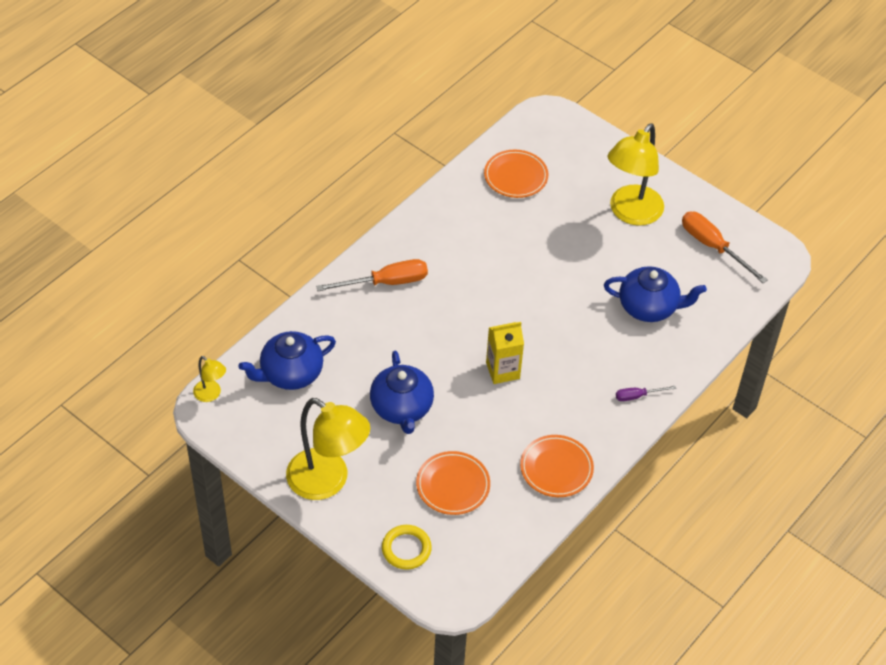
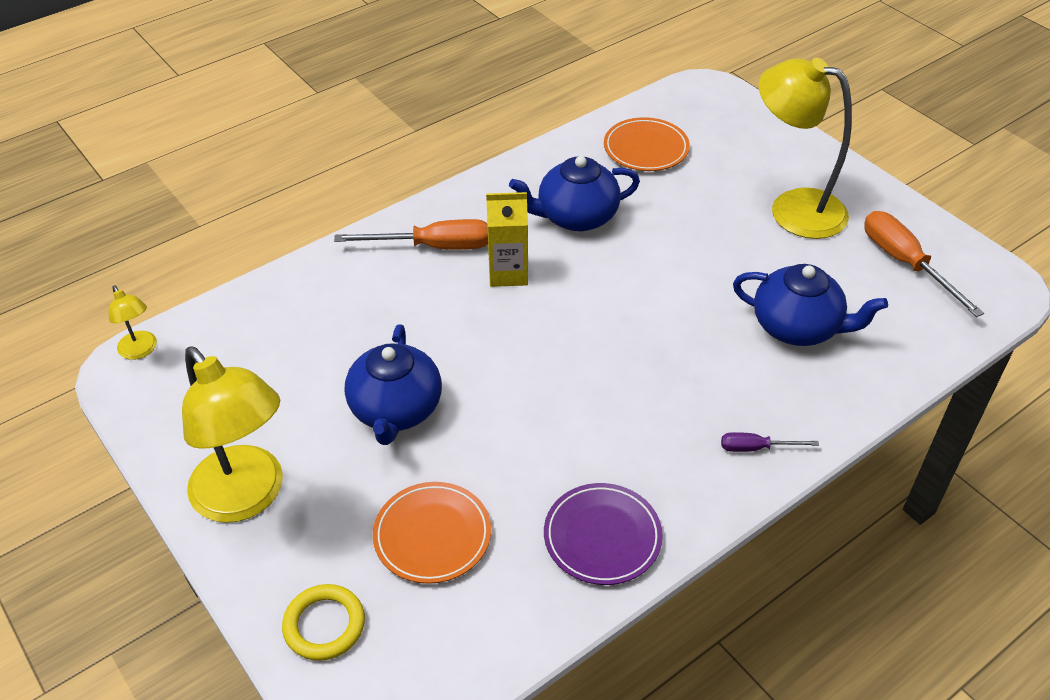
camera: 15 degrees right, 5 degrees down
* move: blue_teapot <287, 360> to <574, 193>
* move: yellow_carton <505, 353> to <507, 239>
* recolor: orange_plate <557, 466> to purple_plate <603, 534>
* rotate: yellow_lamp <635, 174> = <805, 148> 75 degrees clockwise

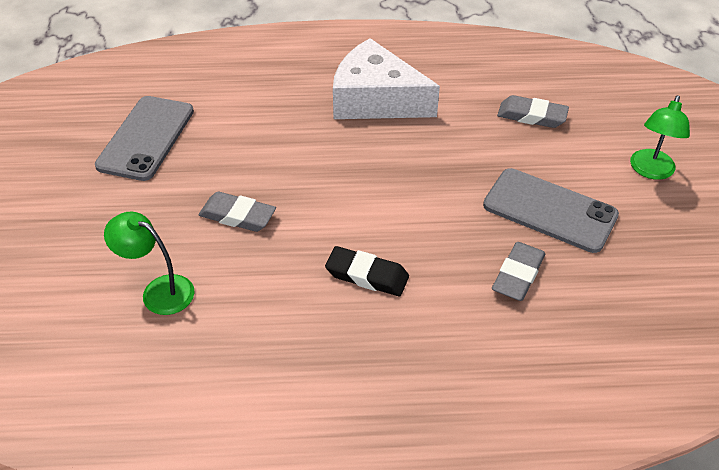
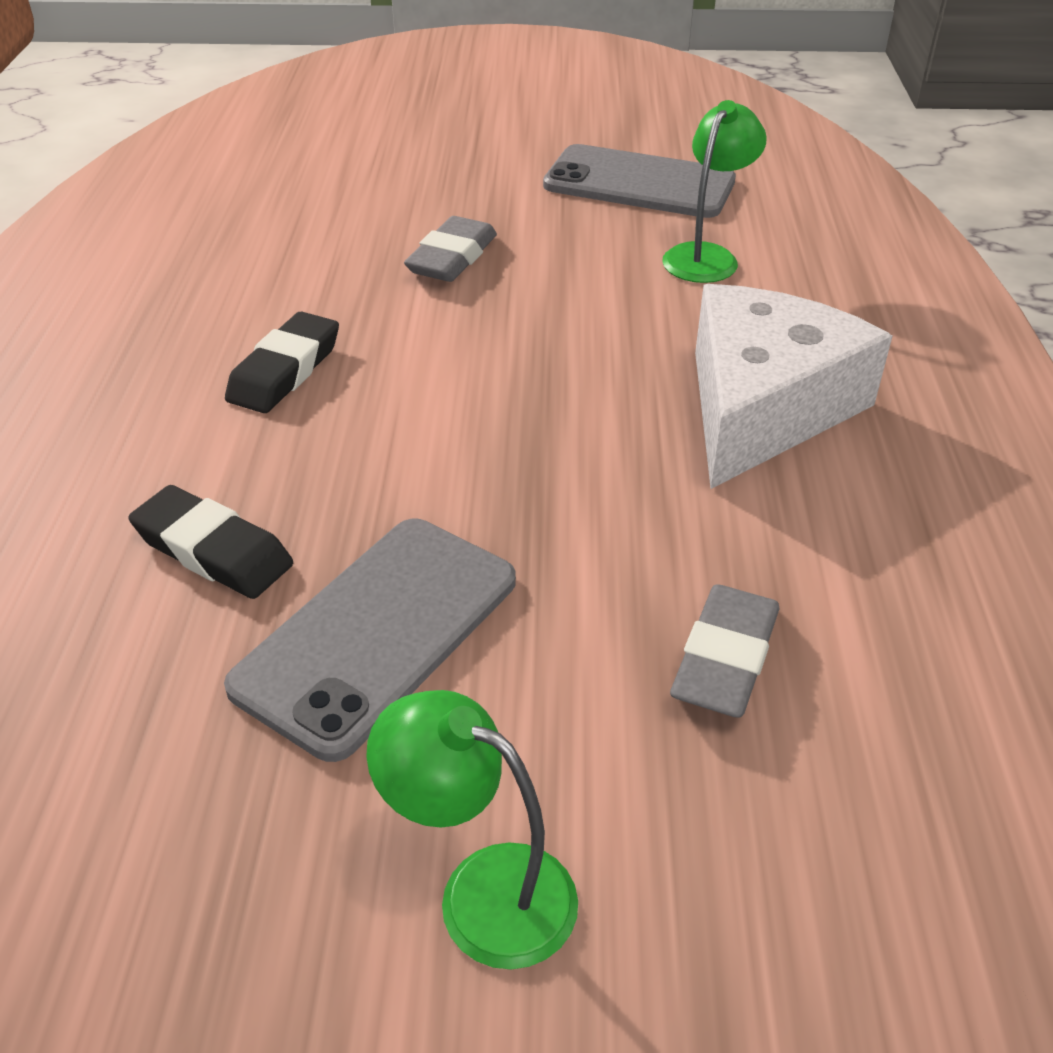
camera: 95 degrees right, 5 degrees down
* move: green_lamp <149, 263> to <714, 191>
* recolor: grey_eraser <519, 271> to black_eraser <210, 542>

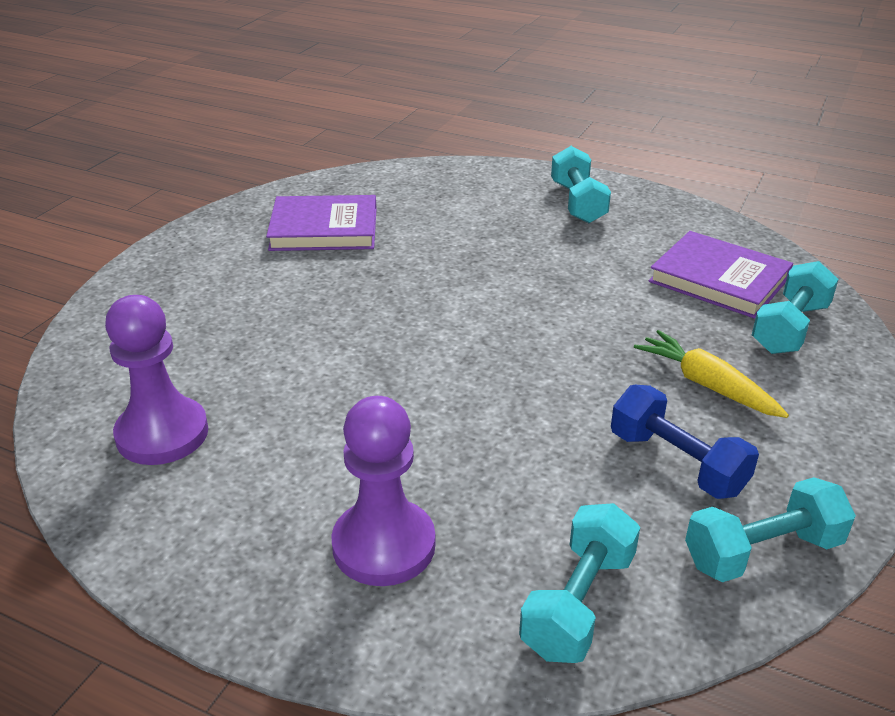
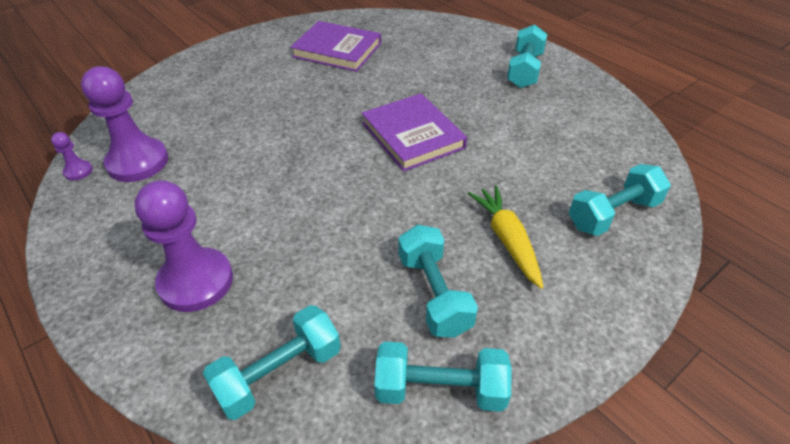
camera: 25 degrees right, 10 degrees up
* insert: purple_pawn <72, 156>
* move: purple_book <721, 275> to <414, 132>
* recolor: blue_dumbbell <685, 442> to turquoise_dumbbell <438, 281>

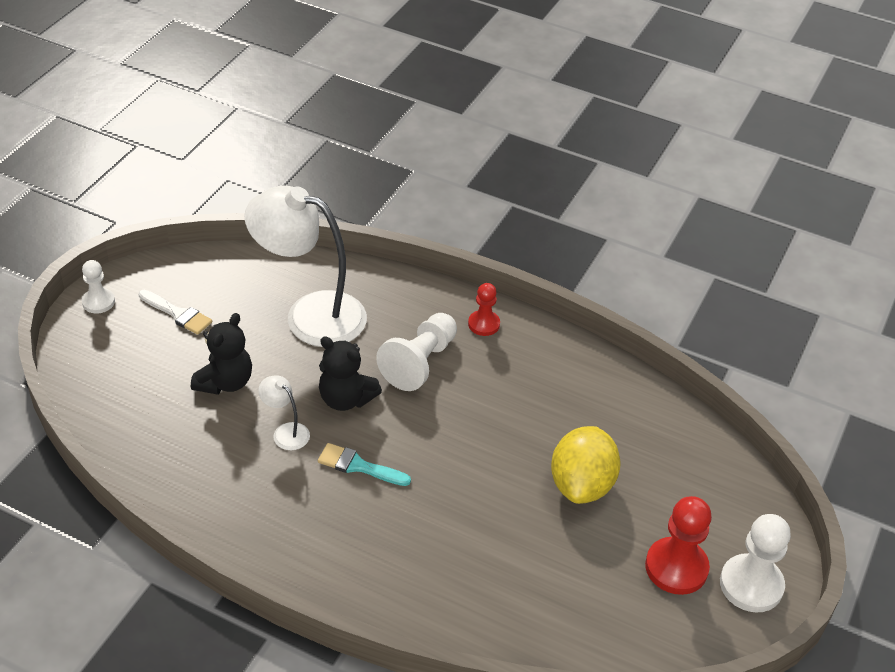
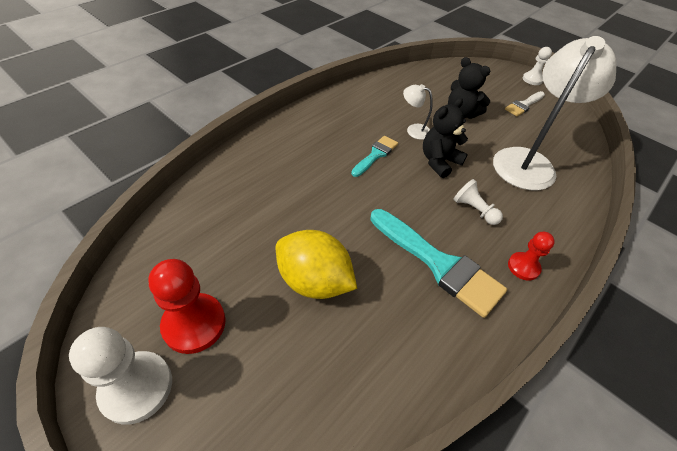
camera: 105 degrees right, 5 degrees up
* insert: turquoise_brush <438, 263>
* rotate: white_lamp <284, 412> = <418, 112> 120 degrees counterclockwise
* resize: white_pawn <416, 352> = <478, 202> x0.60

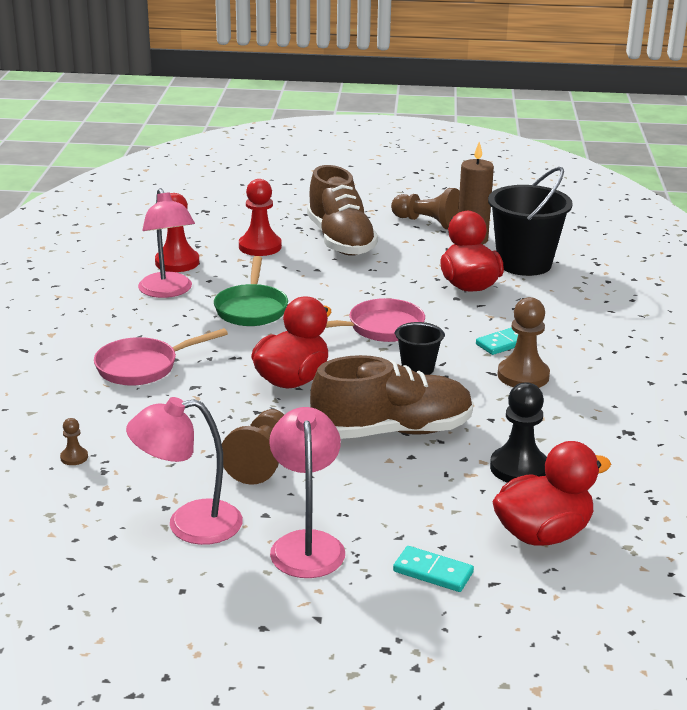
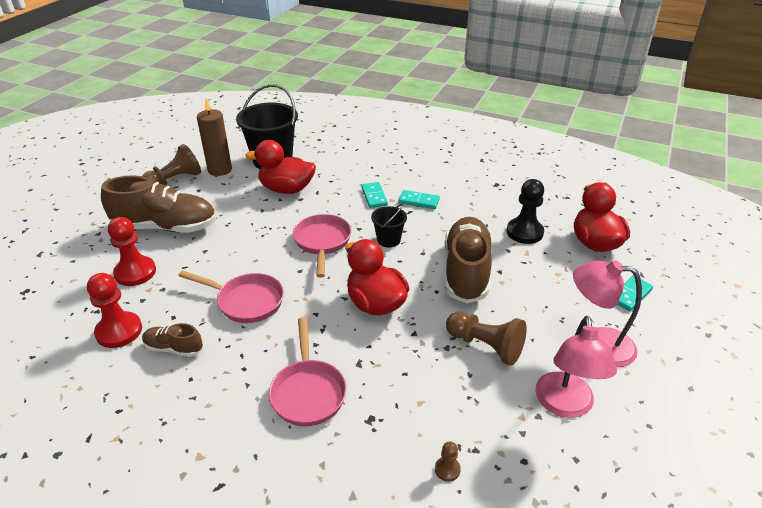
camera: 70 degrees left, 10 degrees up
* replace: pink_lamp <166, 243> to brown_shoe <172, 340>
* replace: brown_pawn <523, 342> to turquoise_domino <419, 199>
* recolor: green_pan <251, 291> to pink_pan <231, 296>

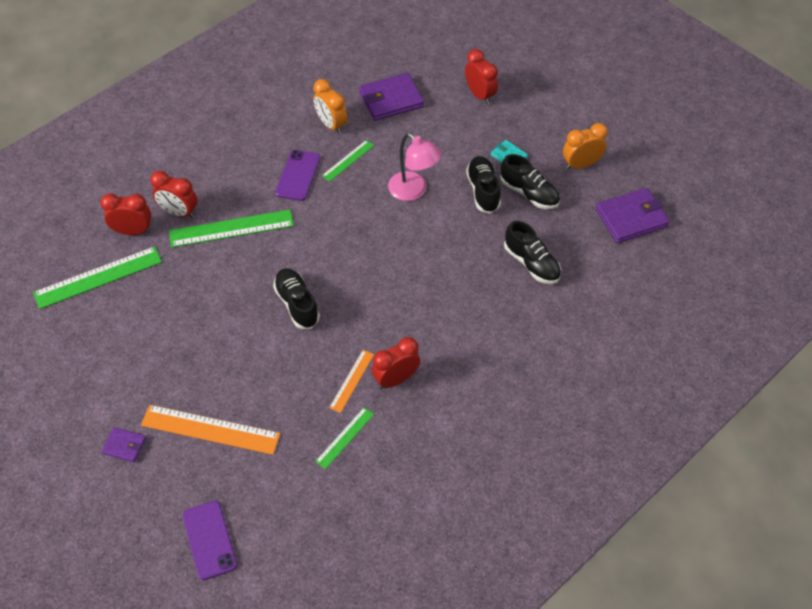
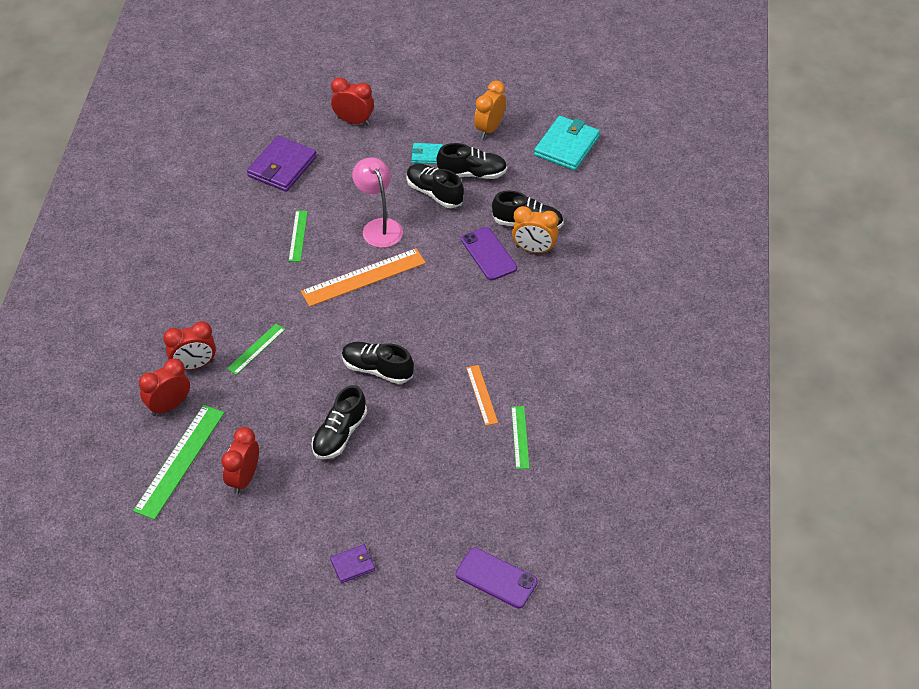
camera: 40 degrees left, 5 degrees down
* insert: black_shoe <339, 422>
* move: orange_ruler <211, 430> to <363, 277>
* move: purple_phone <297, 175> to <489, 253>
* move: orange_clock <330, 106> to <535, 229>
* move: red_clock <396, 363> to <240, 461>
* recolor: purple_wallet <632, 215> to turquoise_wallet <567, 143>
* rotate: pink_lamp <415, 167> = <377, 203> 120 degrees counterclockwise
* resize: green_ruler <231, 229> = <256, 349> x0.55

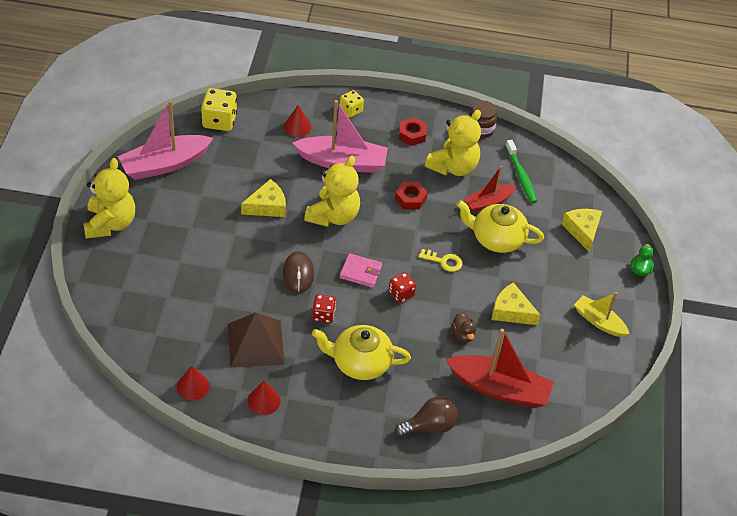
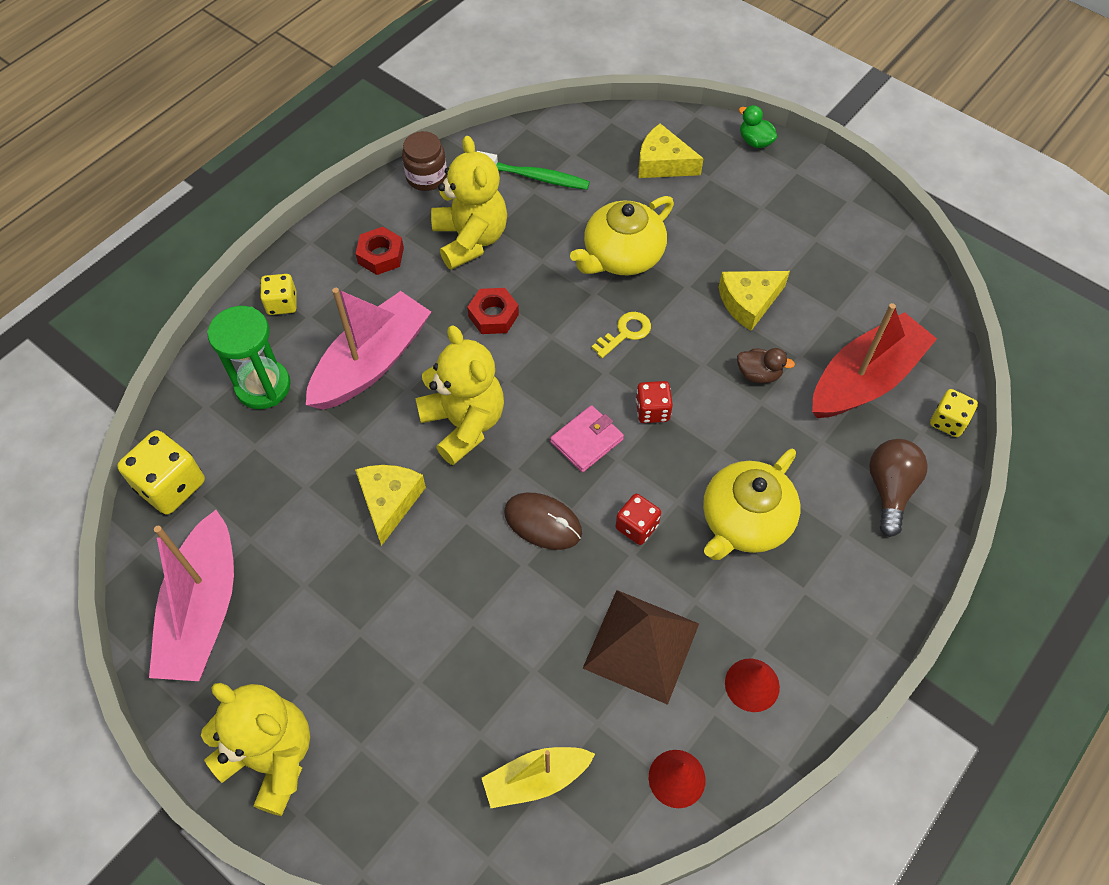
camera: 55 degrees left, 10 degrees up
* delete: red_boat <490, 189>
* insert: yellow_dice <954, 413>
* move: yellow_boat <602, 314> to <538, 777>
* replace: red_cone <297, 121> to green_hourglass <249, 357>

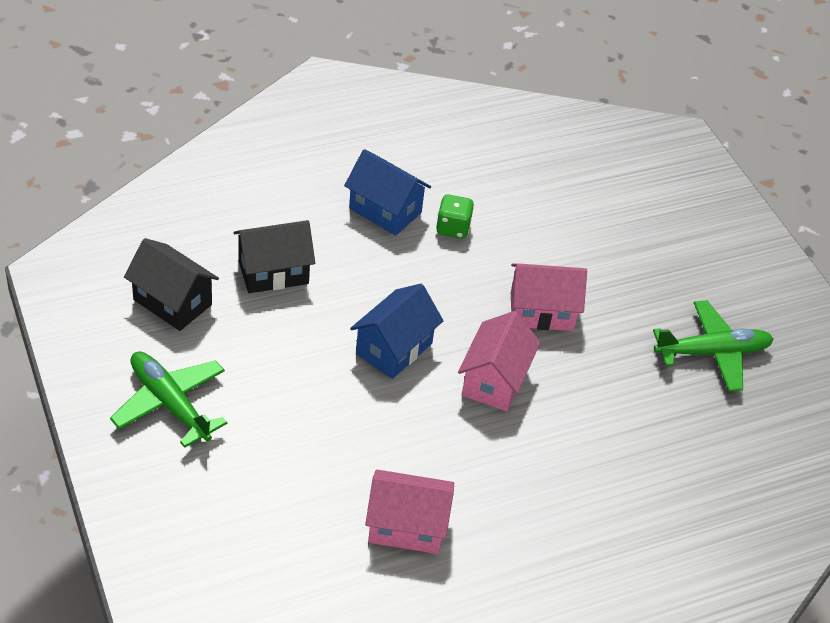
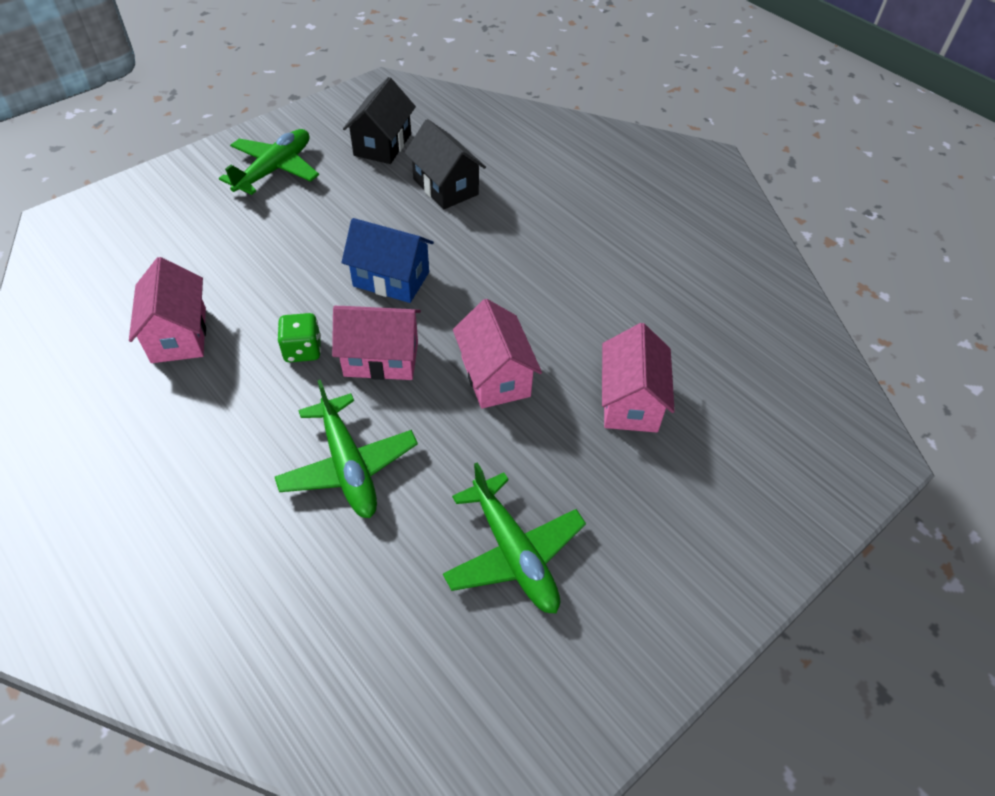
camera: 75 degrees right, 5 degrees up
* delete: blue_house <387, 192>
* insert: green_plane <346, 449>
* insert: pink_house <638, 378>
* move: green_dice <455, 216> to <299, 337>

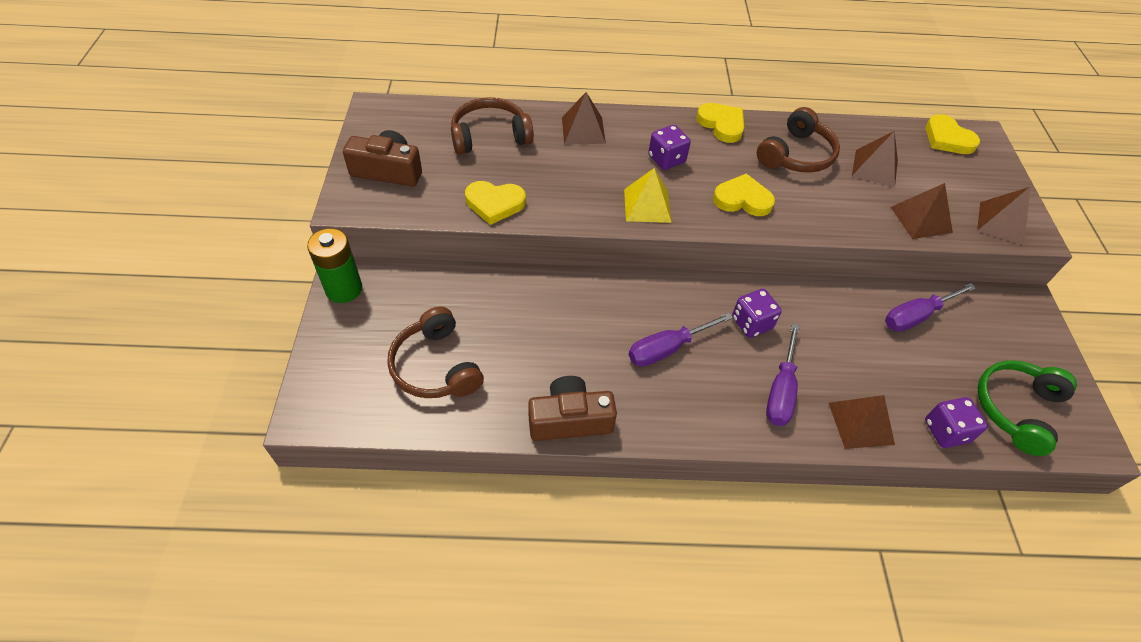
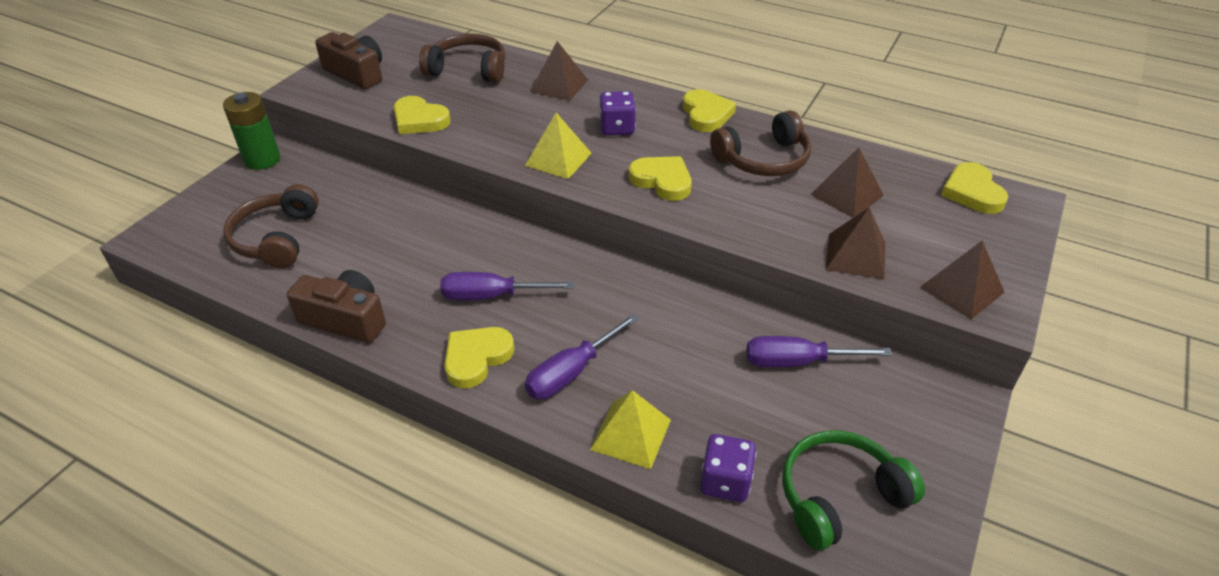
camera: 30 degrees right, 10 degrees down
* delete: purple_dice <757, 313>
* insert: yellow_heart <479, 357>
* recolor: brown_pyramid <862, 422> to yellow_pyramid <630, 429>

